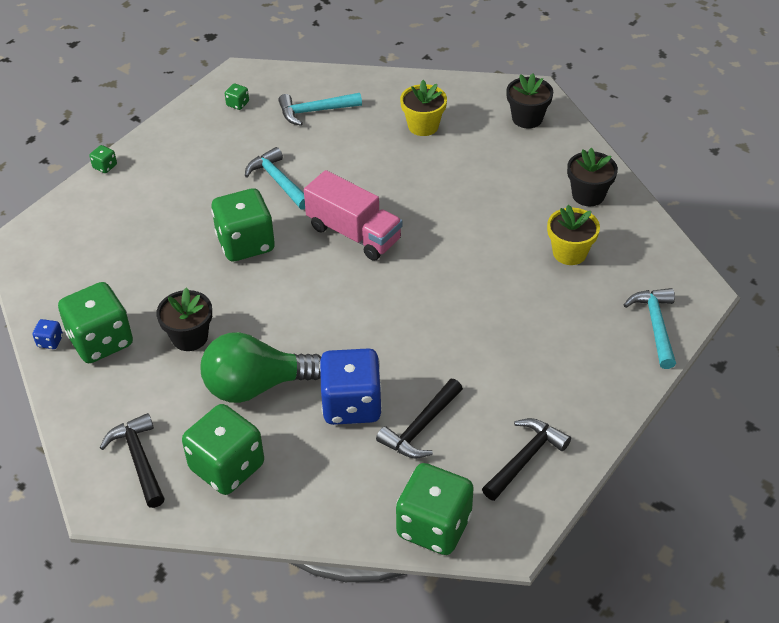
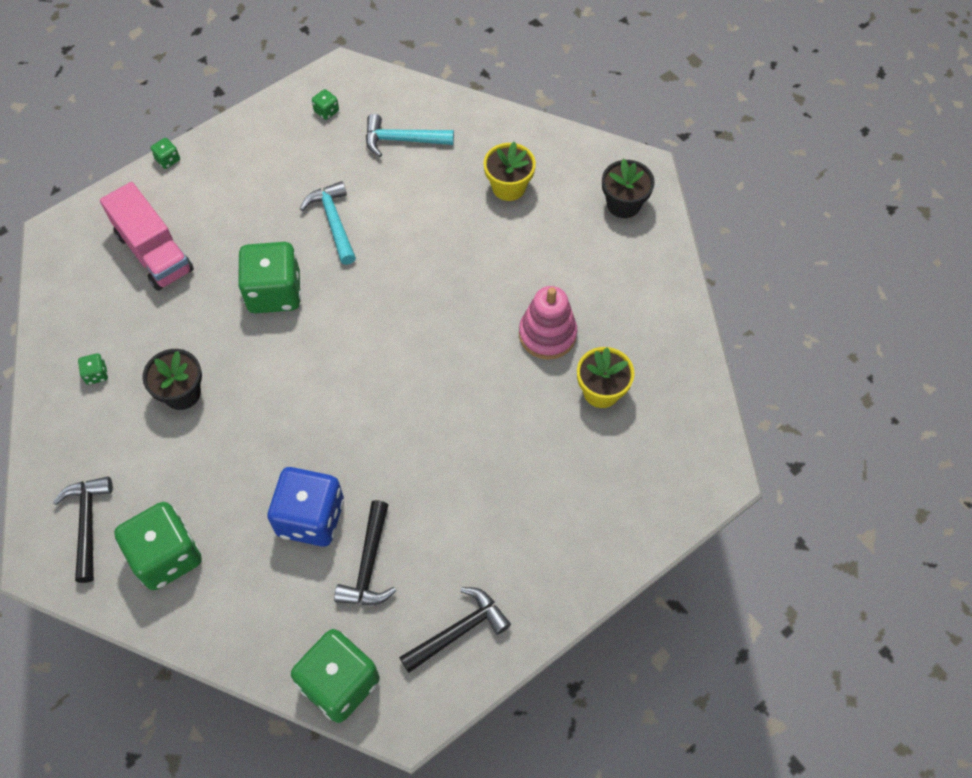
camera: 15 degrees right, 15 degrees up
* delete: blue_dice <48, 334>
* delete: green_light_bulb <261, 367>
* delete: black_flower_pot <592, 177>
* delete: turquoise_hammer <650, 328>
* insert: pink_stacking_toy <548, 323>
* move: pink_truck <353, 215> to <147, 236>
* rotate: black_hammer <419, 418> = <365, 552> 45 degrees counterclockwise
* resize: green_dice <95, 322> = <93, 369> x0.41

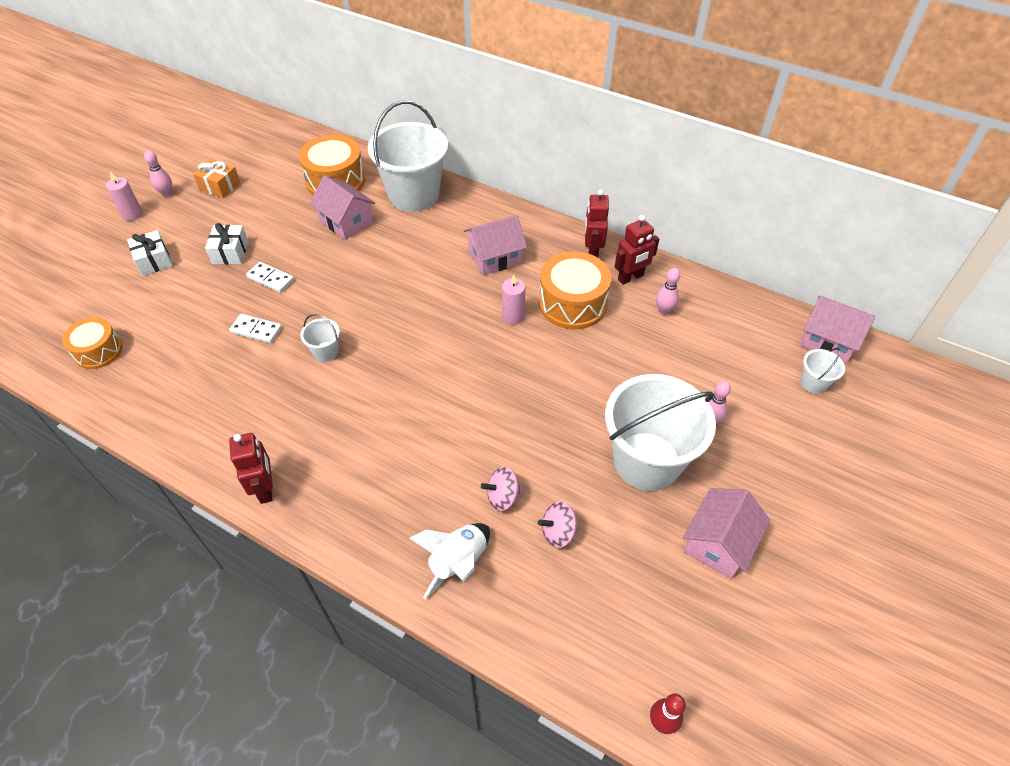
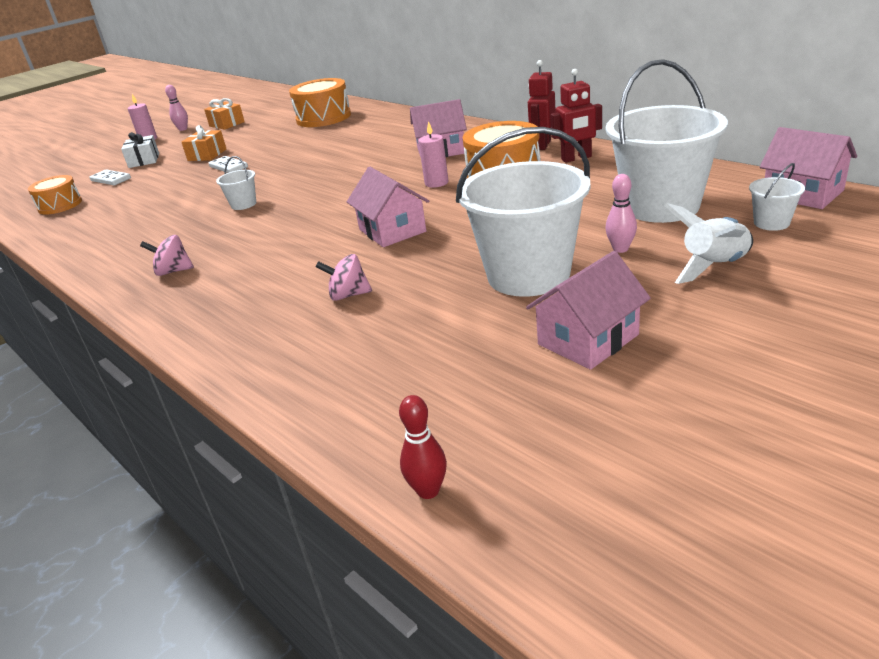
camera: 20 degrees right, 20 degrees down
* delete: red_robot <251, 468>
* delete: pink_bowling_pin <668, 291>
* move: white_domino <255, 328> to <110, 177>
* move: pink_house <342, 207> to <388, 207>
* move: white_bucket <408, 156> to <667, 141>
* move: white_rocket <449, 561> to <709, 243>
* move: pink_spinning_top <558, 524> to <167, 255>
* recolor: white_gift <226, 243> to orange_gift <204, 143>

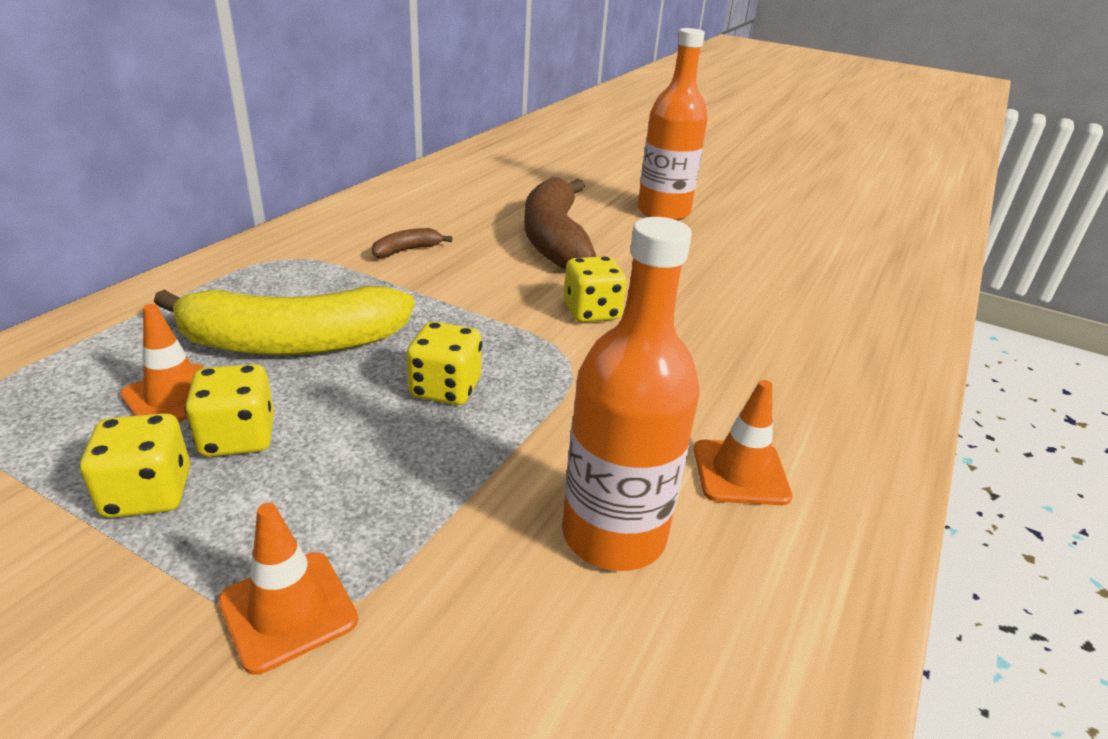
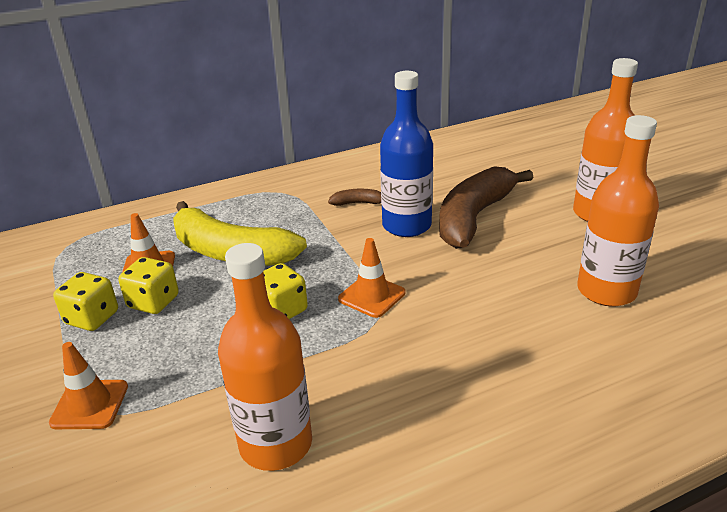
camera: 40 degrees right, 0 degrees up
* delete: yellow_dice <595, 289>
* insert: blue_bottle <406, 154>
* insert: orange_bottle <618, 210>
* move: orange_traffic_cone <743, 442> to <371, 278>

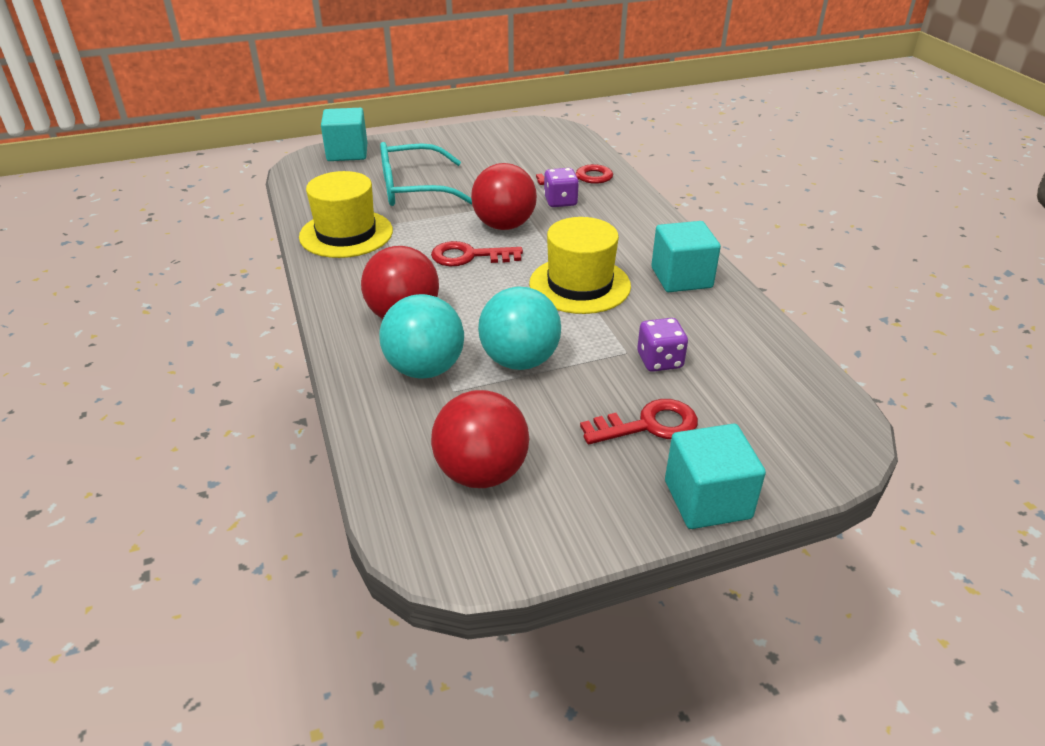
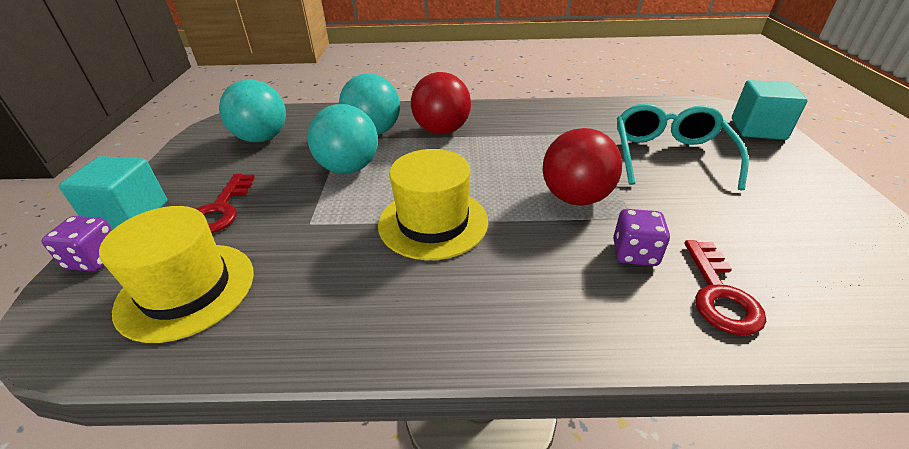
camera: 110 degrees right, 0 degrees up
* delete: red_key <477, 253>
* delete: turquoise_cube <686, 256>
* move: yellow_hat <346, 214> to <176, 274>
* move: purple_dice <662, 345> to <77, 244>
* recolor: red_ball <480, 439> to turquoise_ball <252, 110>

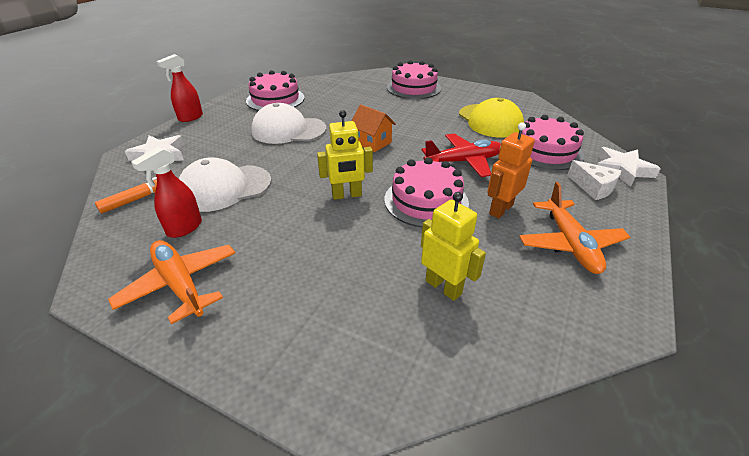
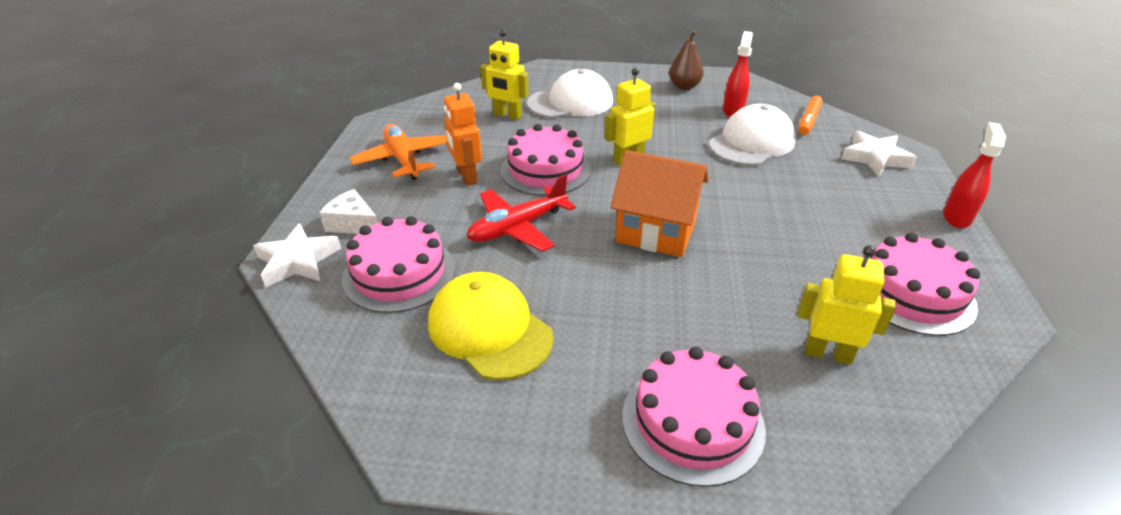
camera: 160 degrees right, 0 degrees up
* insert: yellow_robot <846, 305>
* move: white_cap <288, 123> to <570, 93>
* replace: orange_plane <171, 282> to brown_pear <686, 60>
* rotate: orange_robot <511, 170> = <463, 134> 135 degrees clockwise
* resize: orange_house <374, 128> = <659, 203> x1.59

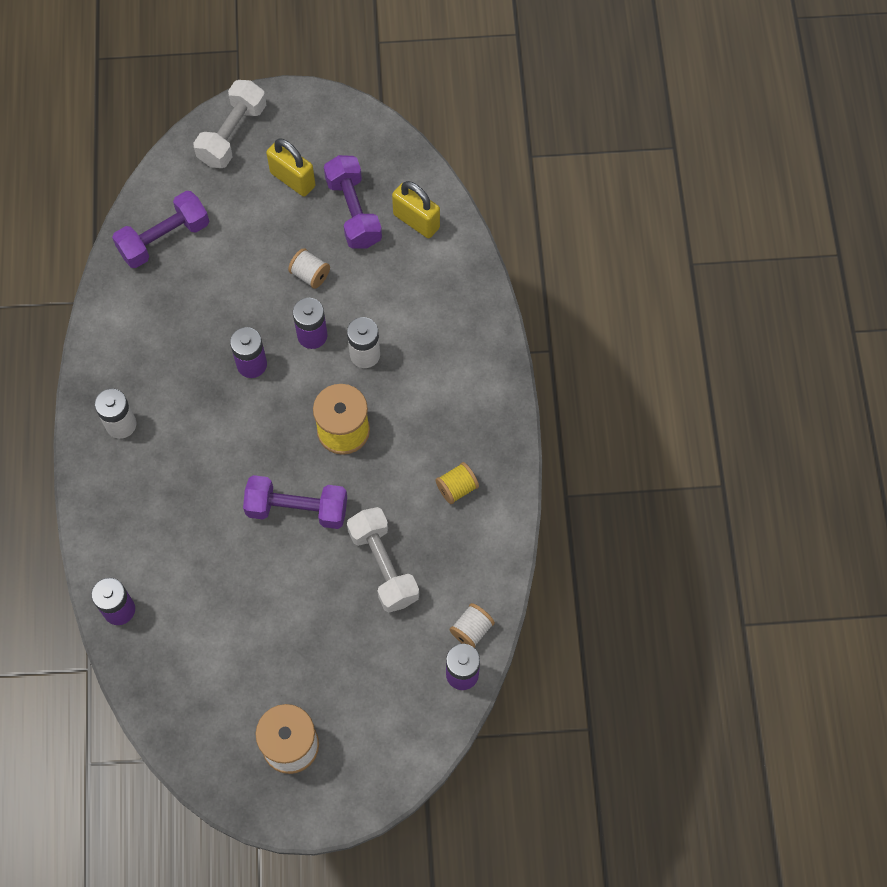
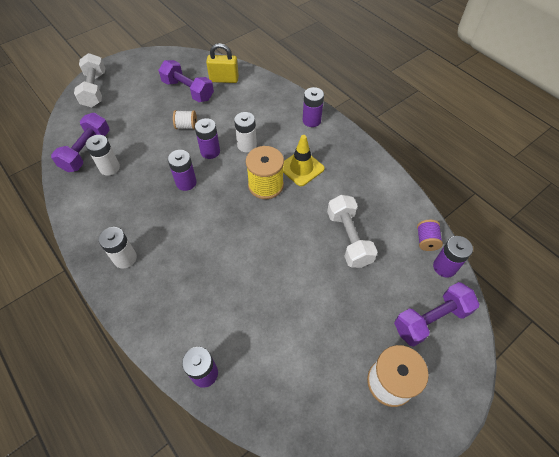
camera: 35 degrees left, 10 degrees down
* delete: yellow_padlock <290, 167>
* delete: yellow_spool <457, 483>
* insert: white_battery <102, 155>
* insert: yellow_traffic_cone <304, 160>
* insert: purple_battery <313, 107>
* move: purple_dumbbell <295, 502> to <436, 314>
* recolor: white_spool <472, 625> to purple_spool <430, 235>
* rotate: white_dumbbell <383, 560> = <352, 231> 45 degrees clockwise

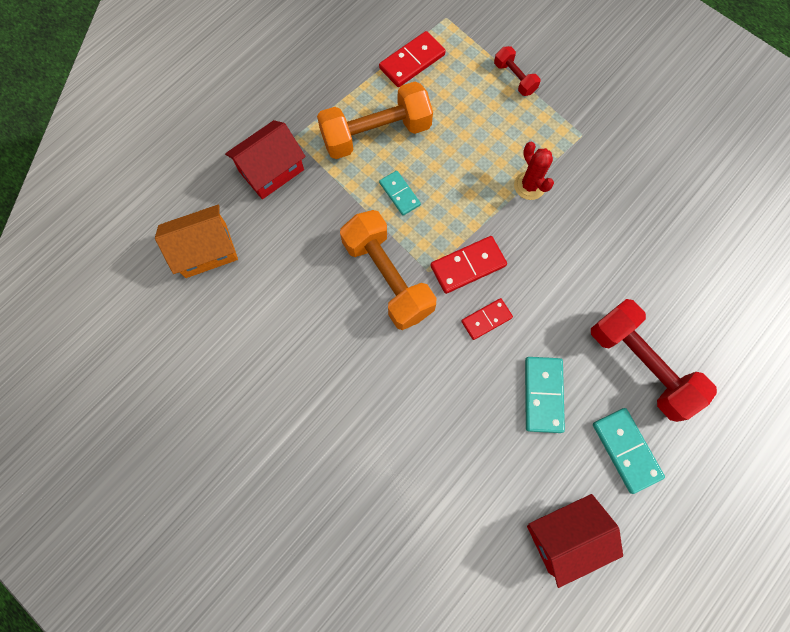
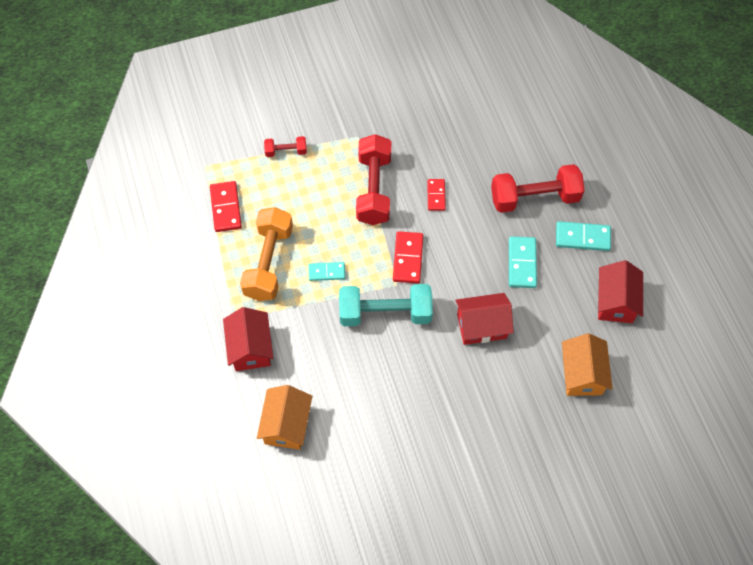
camera: 60 degrees left, 10 degrees down
* insert: red_house <484, 319>
* insert: orange_house <587, 364>
* move: red_domino <487, 319> to <436, 195>
* replace: red_cactus <534, 171> to red_dumbbell <373, 179>
* recolor: orange_dumbbell <388, 270> to turquoise_dumbbell <386, 305>
* rotate: turquoise_domino <545, 395> = <523, 262> 60 degrees clockwise

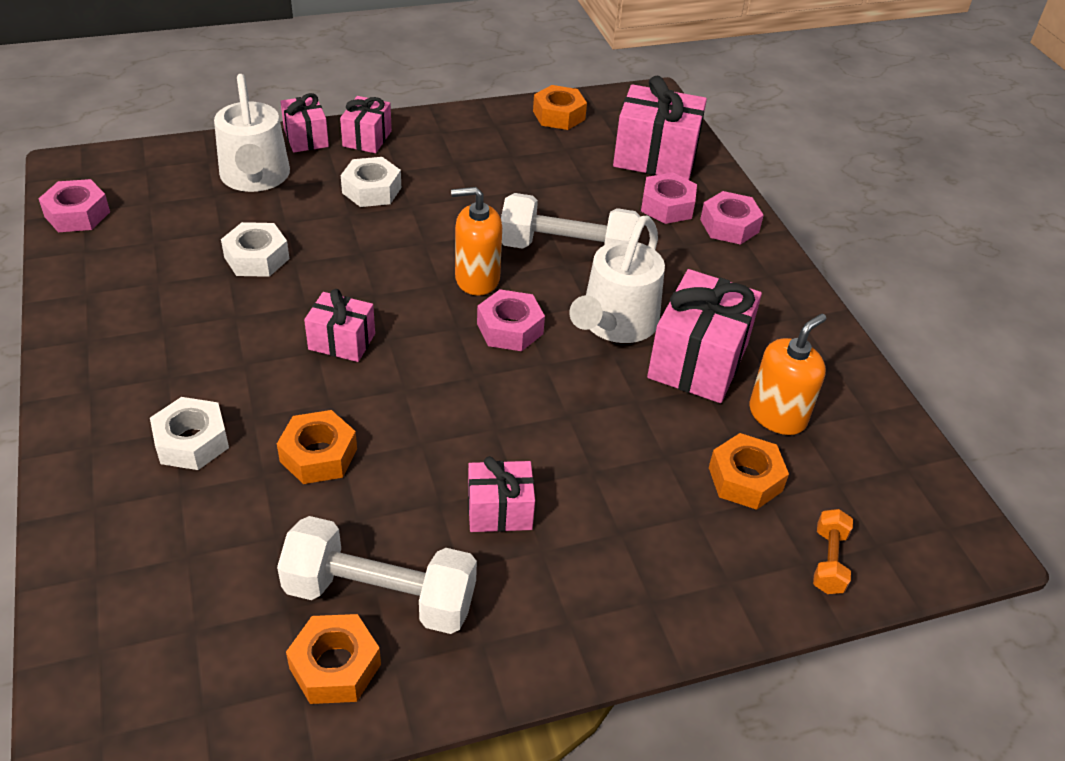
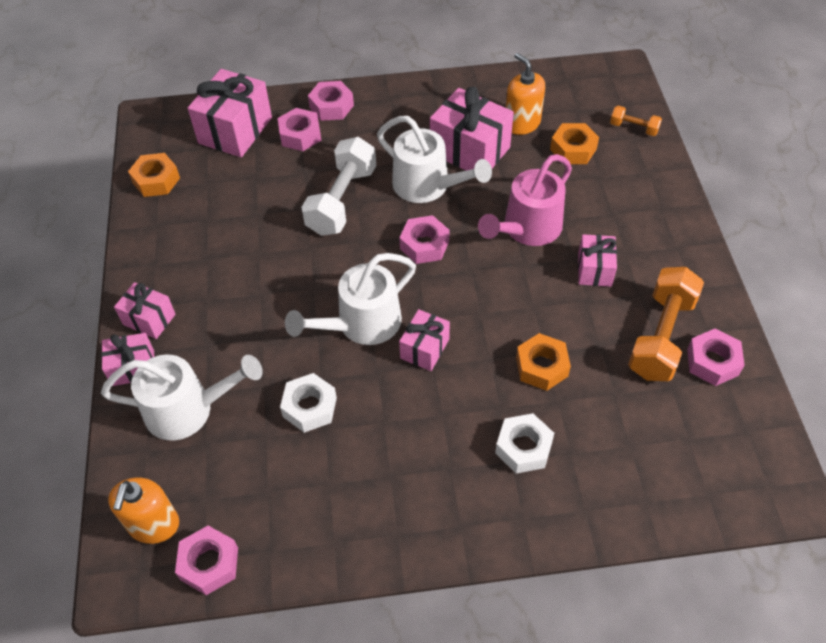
camera: 75 degrees left, 10 degrees up
* delete: white_nut <371, 182>
* insert: white_watering_can <350, 299>
* insert: pink_watering_can <525, 200>
* move: orange_soap_dispenser <476, 241> to <143, 510>
* recolor: white_dumbbell <377, 575> to orange_dumbbell <666, 324>
* recolor: orange_nut <333, 659> to pink_nut <716, 357>

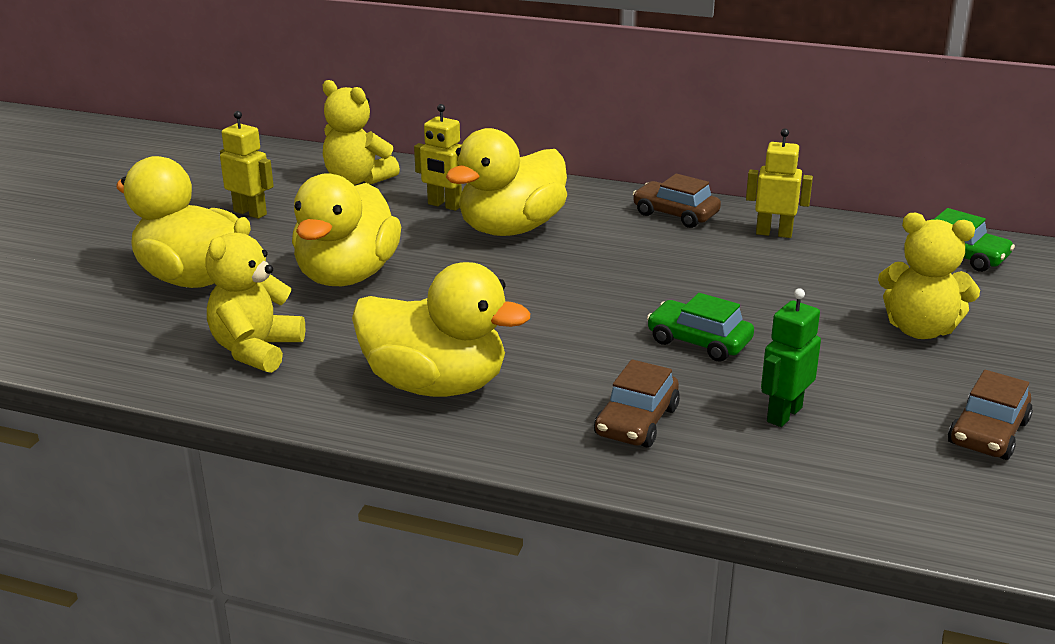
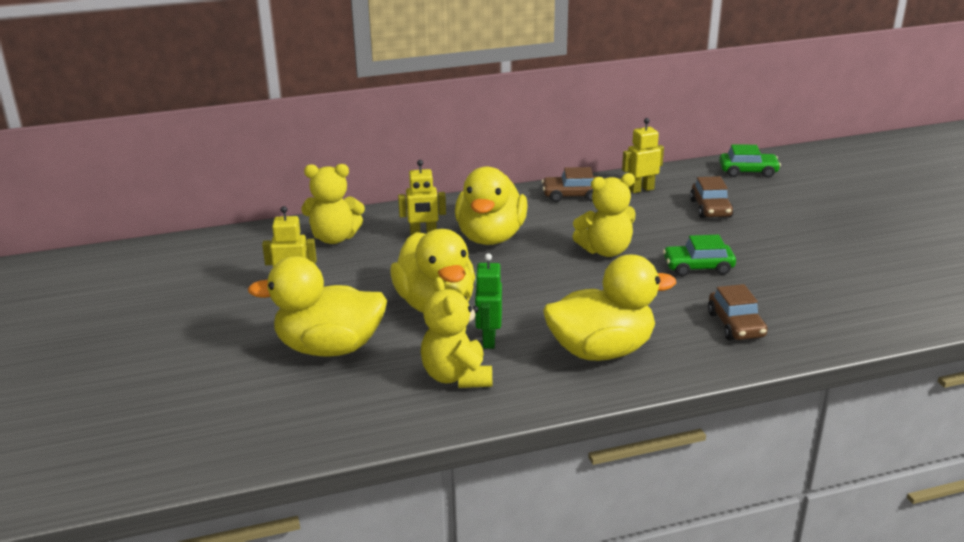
camera: 35 degrees left, 0 degrees up
* move: green_robot <791, 357> to <488, 301>
* move: yellow_teddy_bear <929, 276> to <603, 215>
* move: brown_car <990, 415> to <712, 197>

